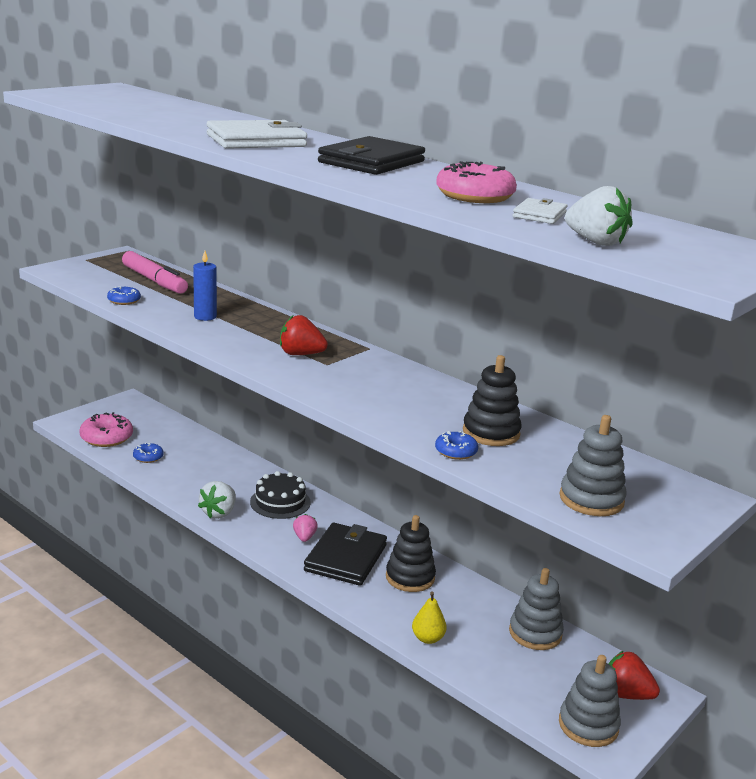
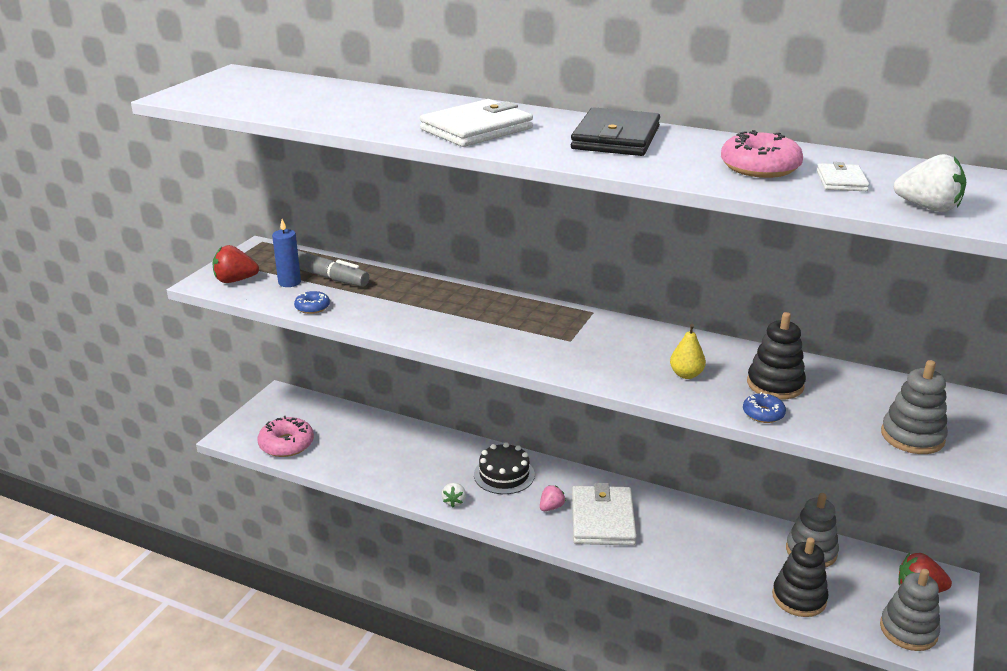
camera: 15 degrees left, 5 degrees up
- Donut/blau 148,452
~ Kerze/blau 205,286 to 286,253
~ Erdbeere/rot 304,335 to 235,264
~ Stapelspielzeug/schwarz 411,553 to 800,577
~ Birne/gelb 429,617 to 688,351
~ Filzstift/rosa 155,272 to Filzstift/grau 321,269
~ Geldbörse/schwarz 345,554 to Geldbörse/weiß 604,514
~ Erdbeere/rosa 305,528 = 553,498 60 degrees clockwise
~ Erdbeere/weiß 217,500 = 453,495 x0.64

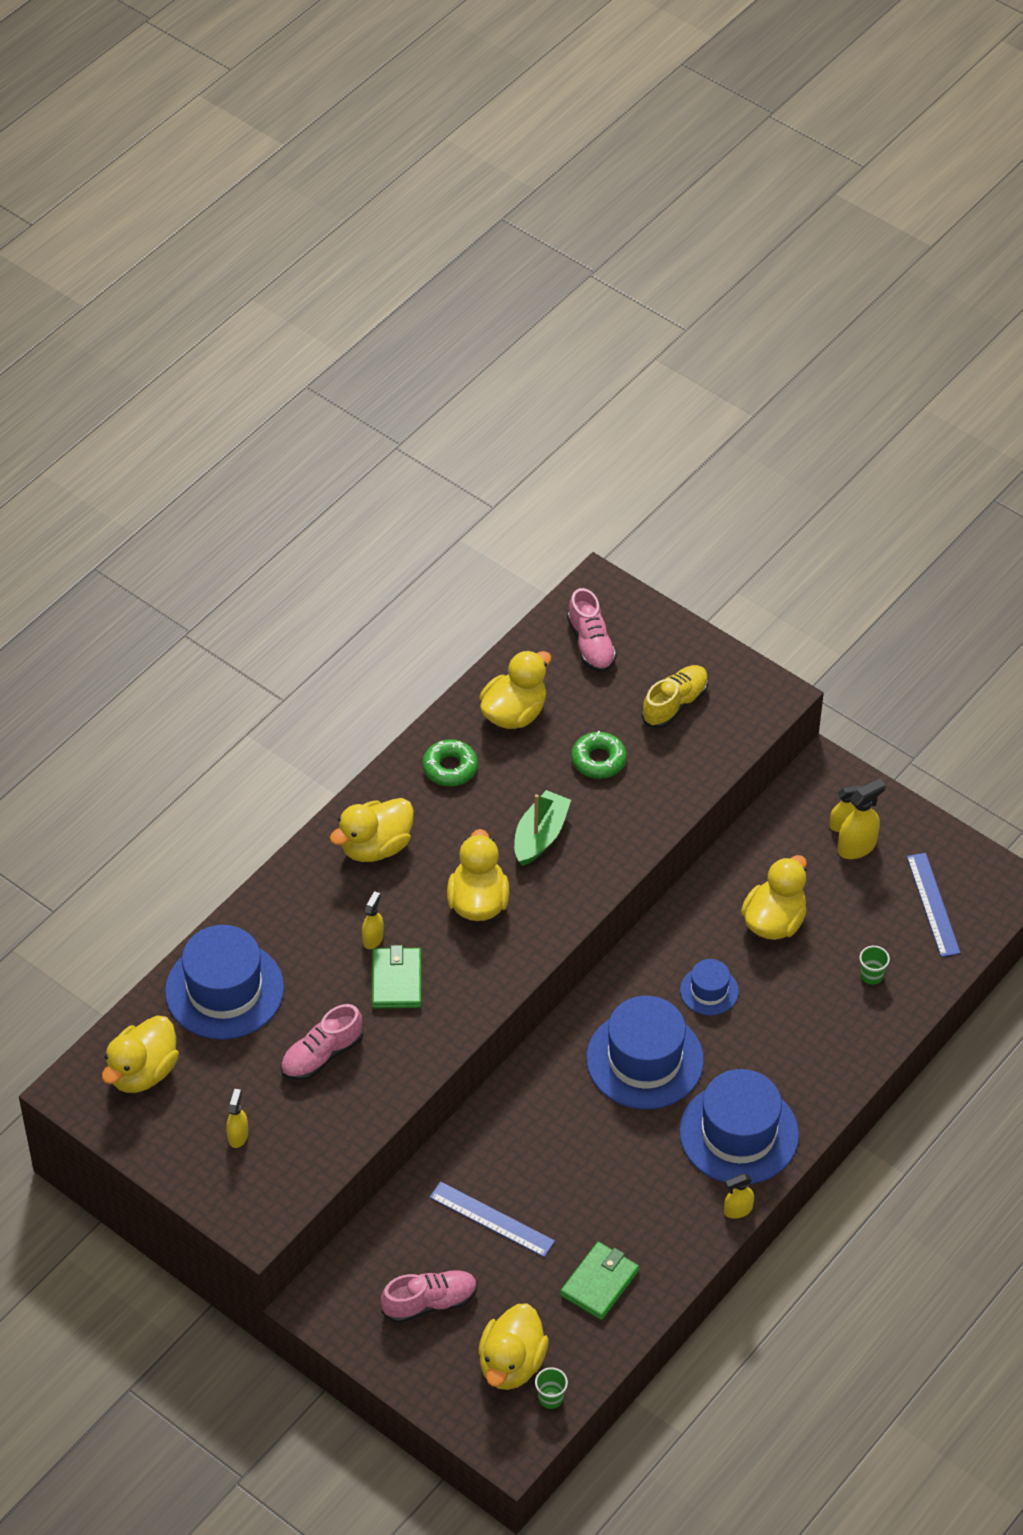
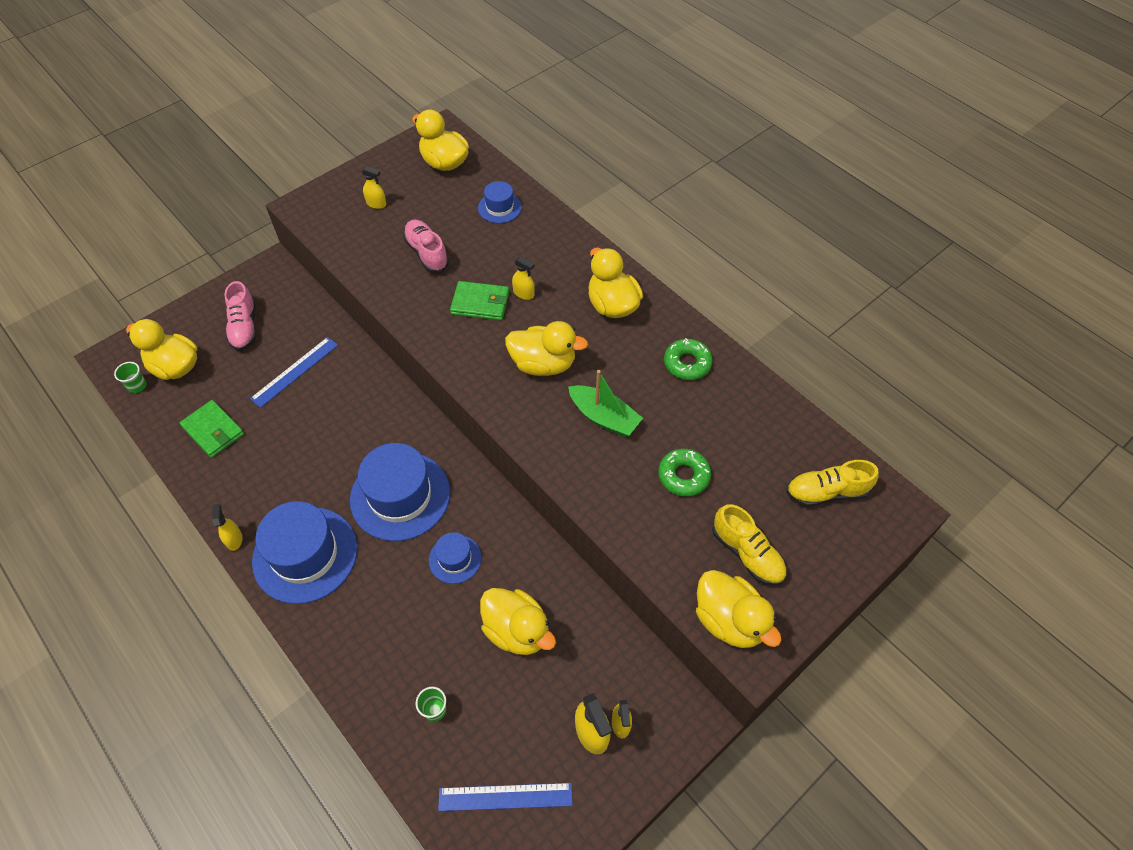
camera: 100 degrees right, 5 degrees up
~ Ente/gelb 515,689 to 739,609
~ Schuh/rosa 592,630 to Schuh/gelb 832,483
~ Hut/blau 224,982 = 500,202 x0.51

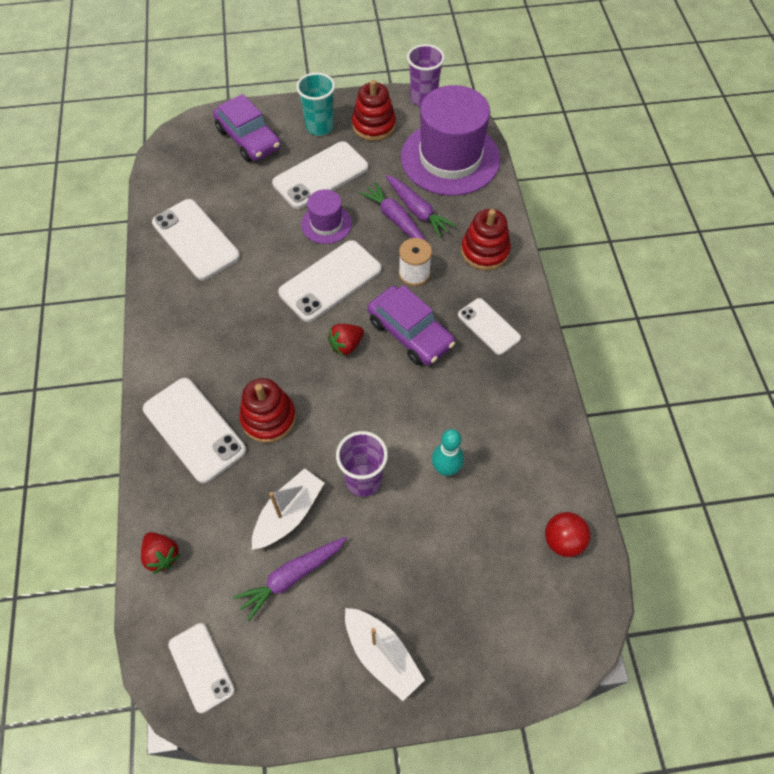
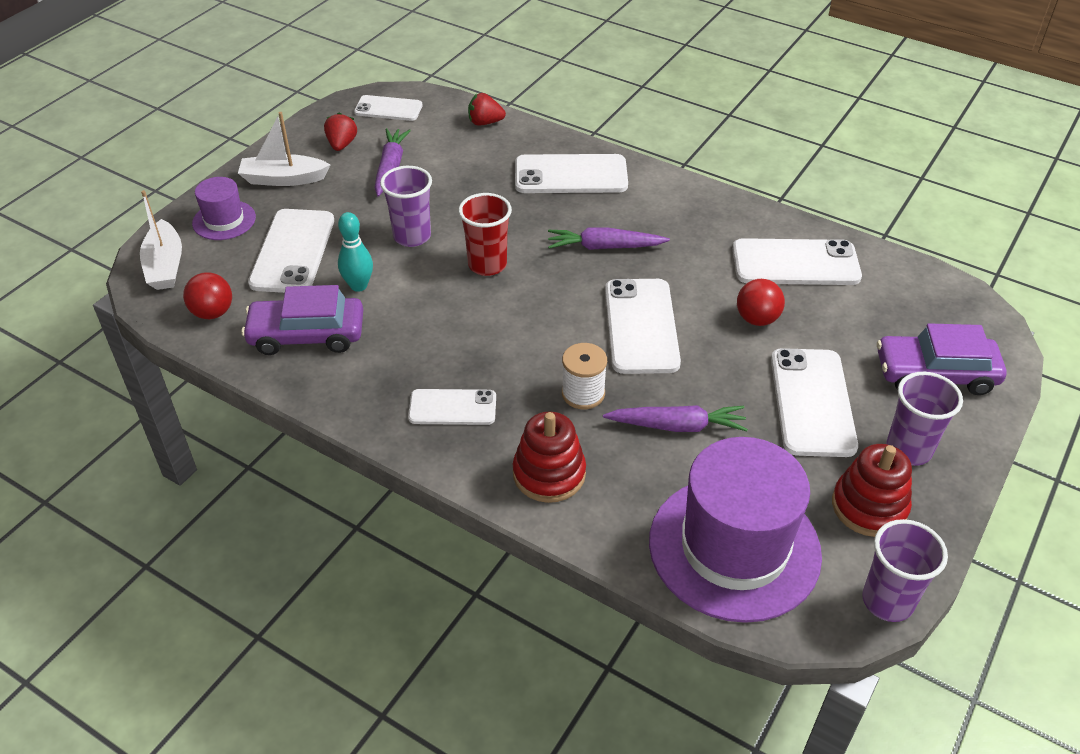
camera: 130 degrees right, 15 degrees down
- Stapelspielzeug/rot 267,410
+ Handy/weiß 291,251
+ Becher/rot 485,234
+ Ball/rot 761,302
~ Boot/weiß 288,509 to 161,240
~ Hut/lila 326,216 to 224,208
~ Erdbeere/rot 346,340 to 340,132
~ Auto/lila 411,325 to 302,320
~ Karotte/lila 421,206 to 609,239
~ Becher/türkis 315,104 to Becher/lila 924,419

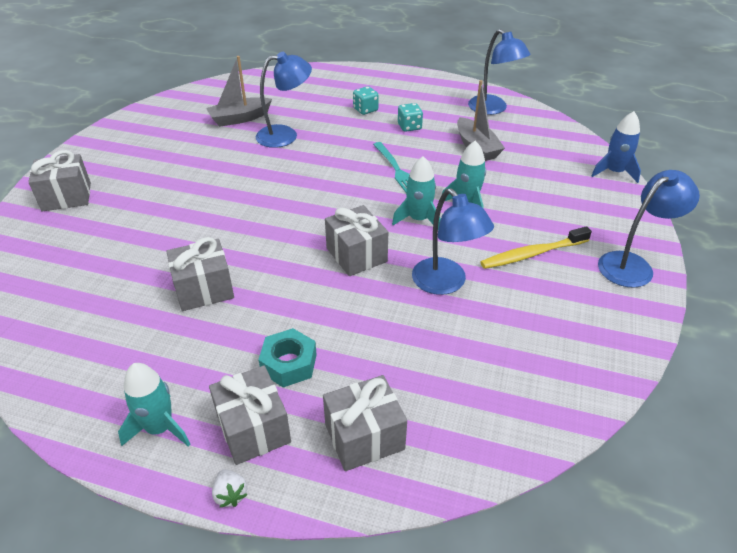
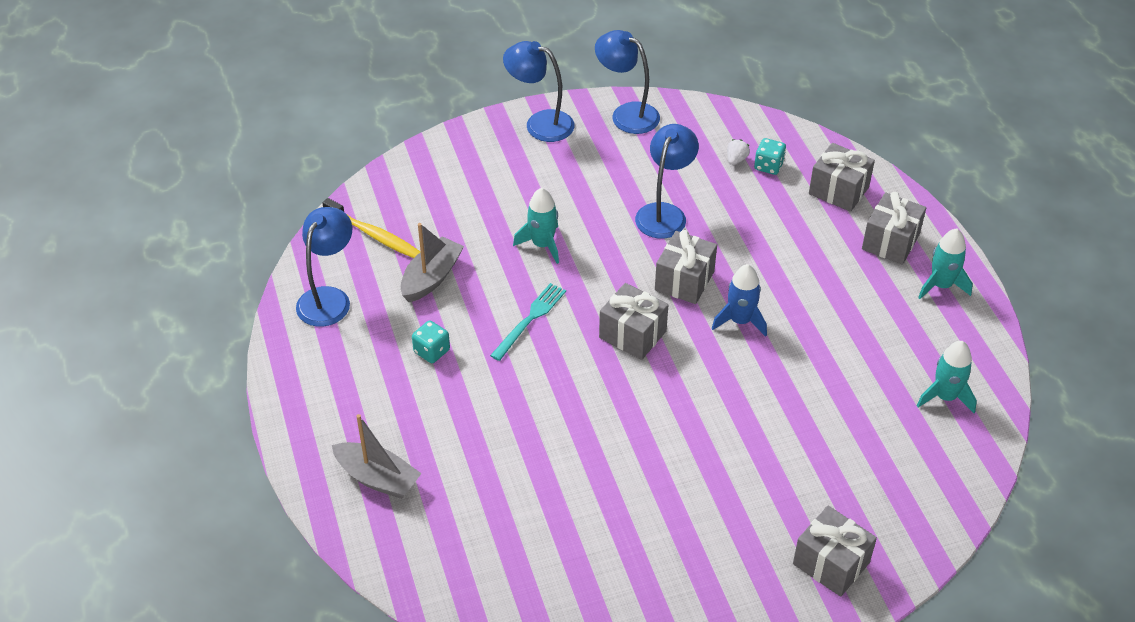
camera: 125 degrees left, 5 degrees up
- Sechskantmutter/türkis 288,357
~ Geschenk/grau 200,274 to 633,321
~ Boot/grau 239,91 to 377,456
~ Erdbeere/weiß 230,488 to 738,152
~ Lampe/blau 284,100 to 627,82
~ Spielwürfel/türkis 366,100 to 770,156
~ Rakete/türkis 416,192 to 947,377
~ Zahnbürste/gelb 536,247 to 371,228
~ Rakete/blau 616,147 to 739,300

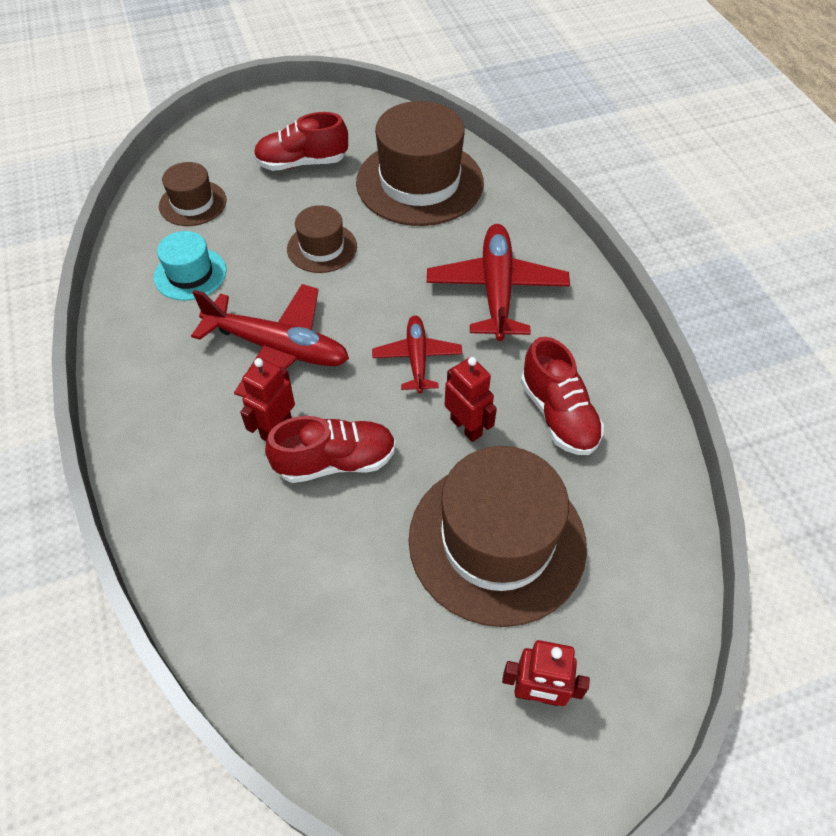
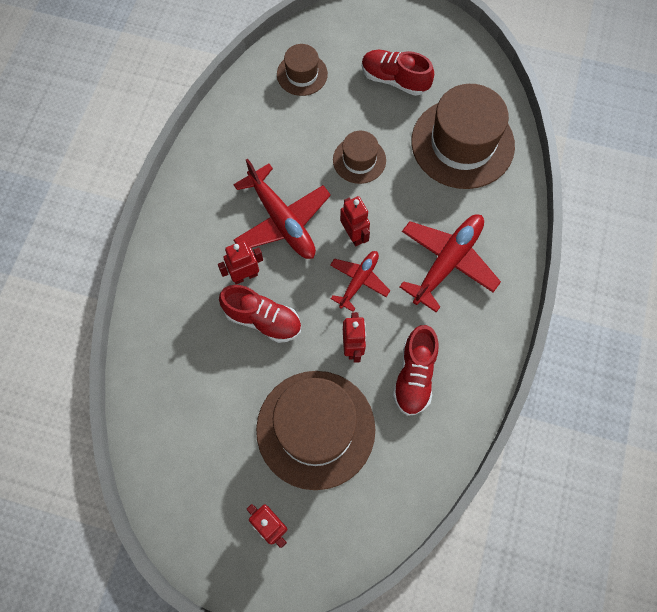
camera: 35 degrees right, 15 degrees up
- Hut/türkis 190,266
+ Roboter/rot 355,221

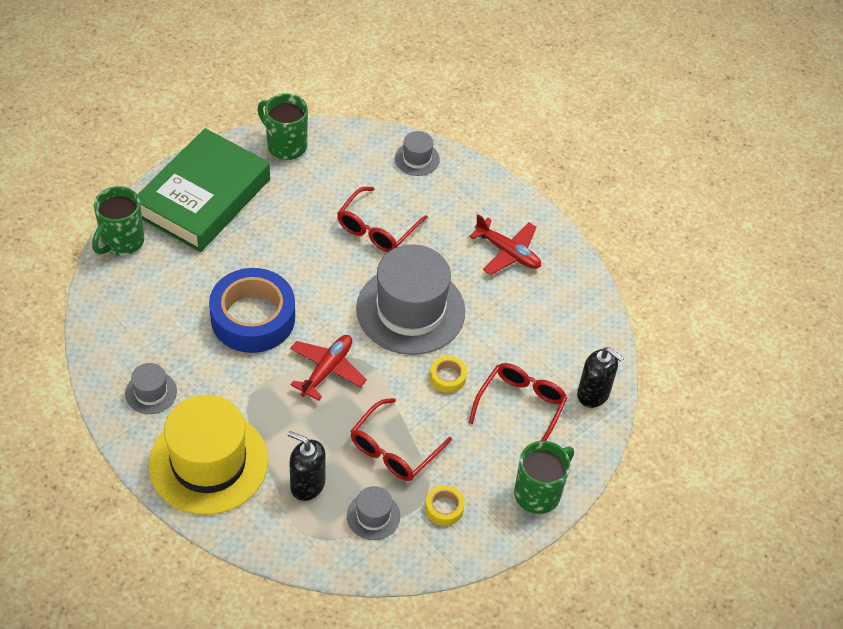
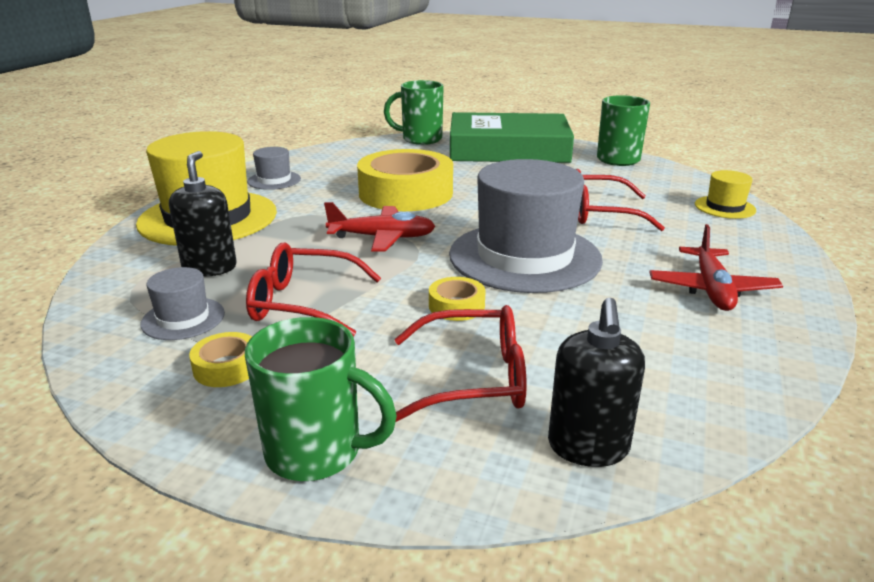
camera: 65 degrees right, 25 degrees down
~ Klebeband/blau 252,310 to Klebeband/gelb 405,180
~ Hut/grau 417,153 to Hut/gelb 725,194

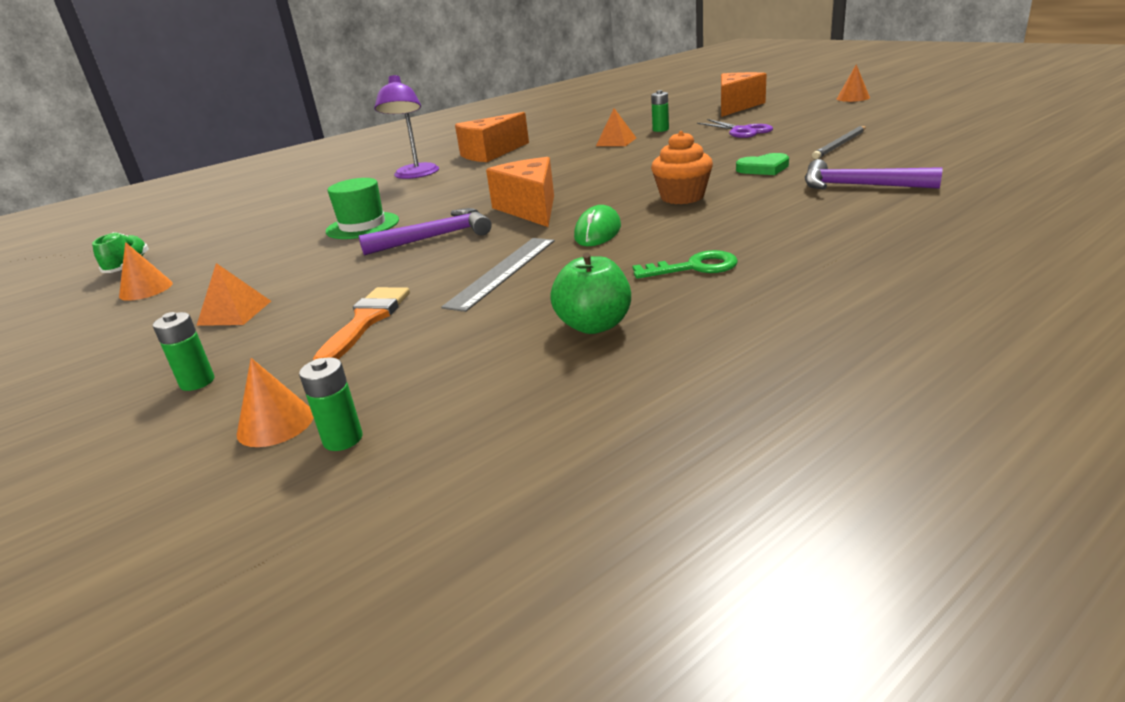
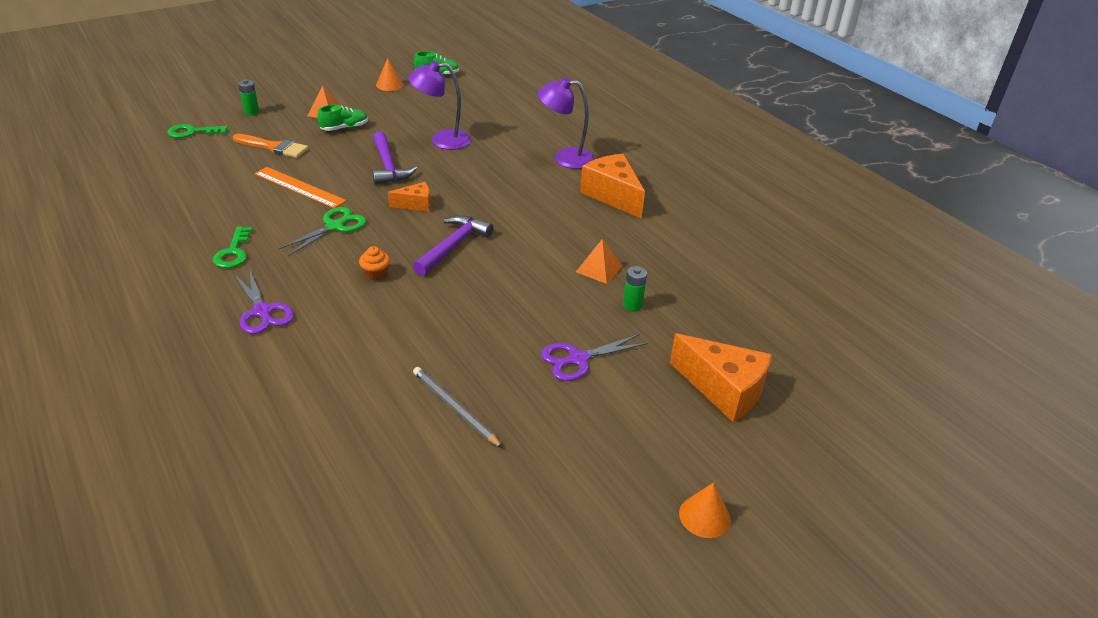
camera: 90 degrees right, 10 degrees up
- Batterie/grün 331,404
- Apfel/grün 590,293
- Herz/grün 762,164
+ Schere/lila 264,301
+ Schuh/grün 342,118
~ Hammer/lila 874,174 to 453,245
~ Kegel/orange 275,402 to Schlüssel/grün 198,131
~ Hut/grün 362,208 to Lampe/lila 439,105
~ Computermaus/grün 597,225 to Schere/grün 322,231
~ Lineal/grau 498,275 to Lineal/orange 300,187
~ Käse/orange 520,192 = 409,196 x0.54
~ Muffin/orange 682,167 = 374,263 x0.59

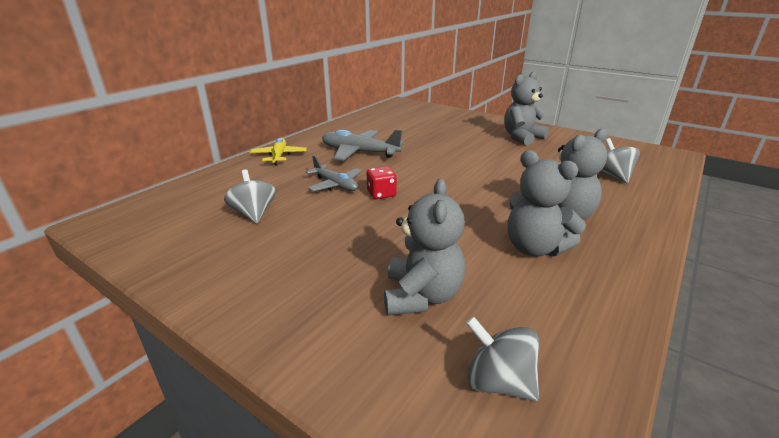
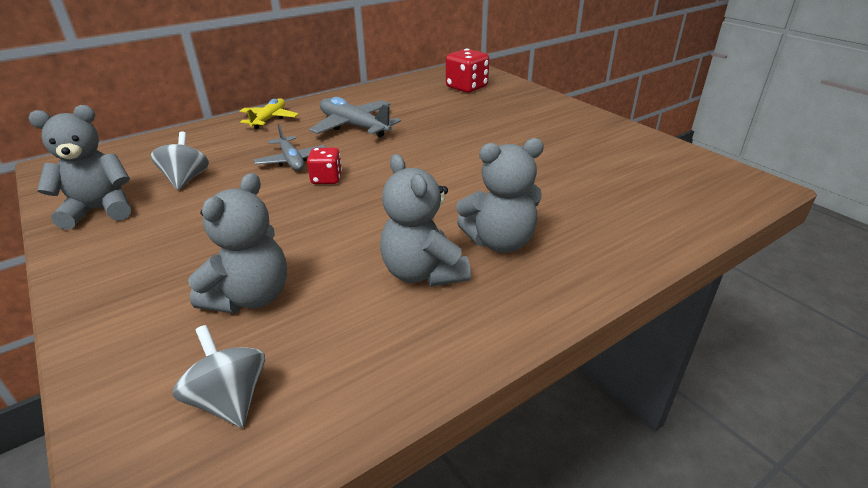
camera: 20 degrees right, 5 degrees up
- Kreisel/grau 620,160
+ Spielwürfel/rot 467,71
~ Teddybär/grau 526,108 to 79,167

